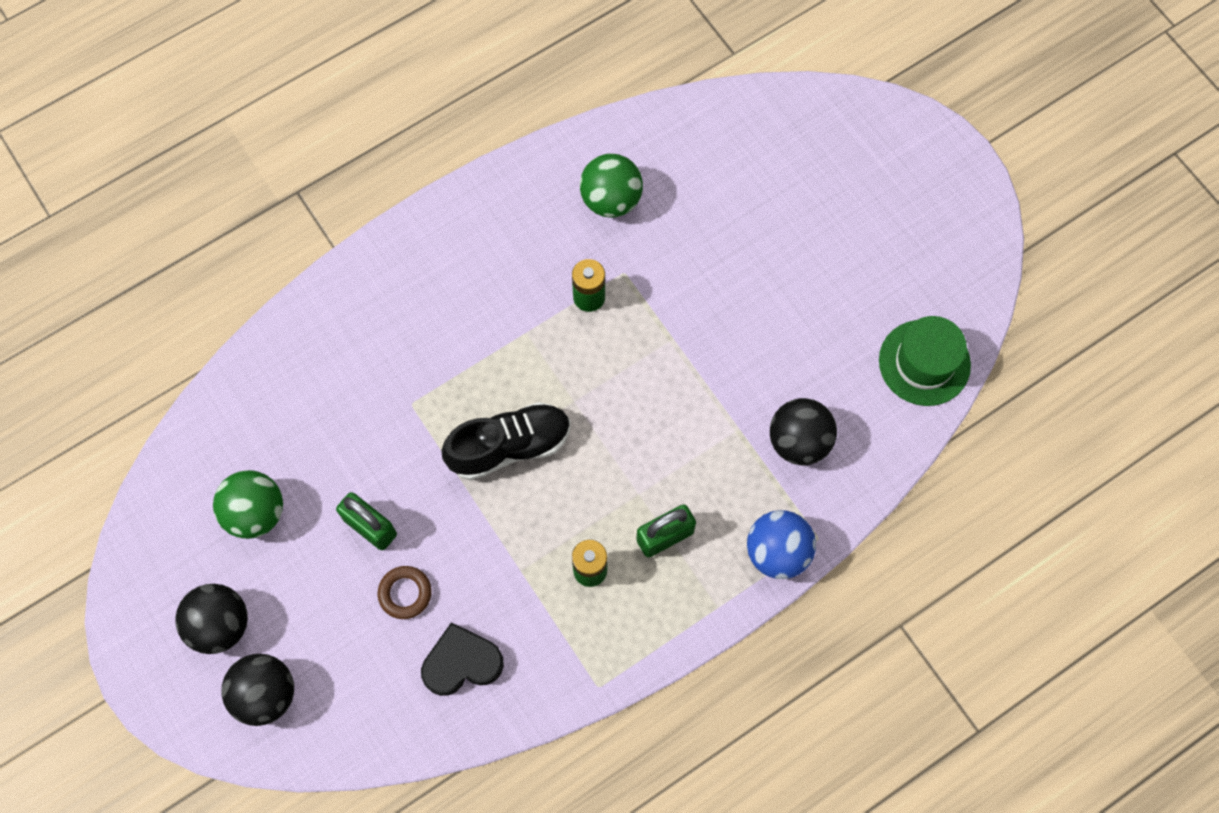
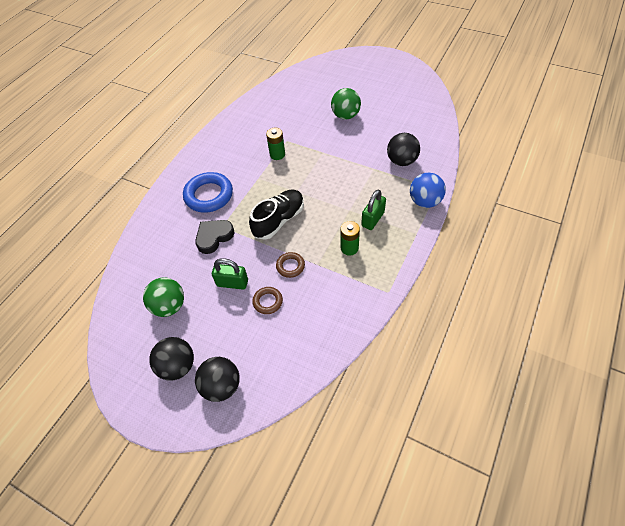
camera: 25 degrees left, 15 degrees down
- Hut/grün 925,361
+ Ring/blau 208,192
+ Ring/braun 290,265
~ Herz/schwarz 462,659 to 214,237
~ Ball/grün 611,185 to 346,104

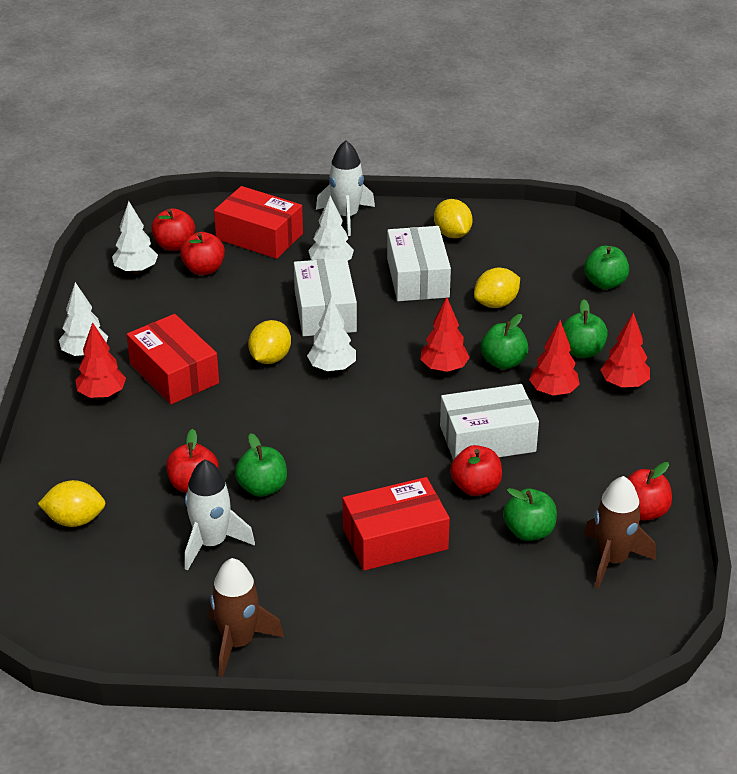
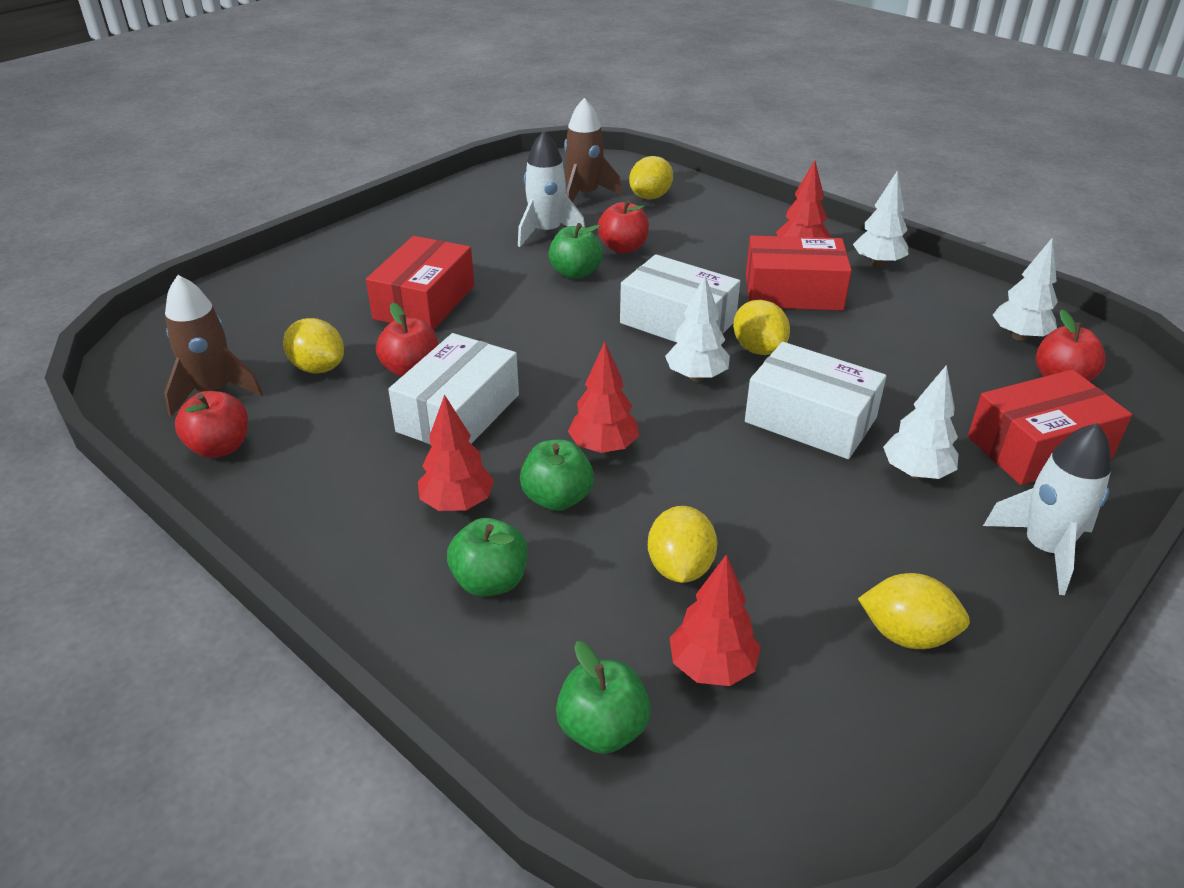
camera: 130 degrees right, 0 degrees up
- Apfel/rot 202,253
~ Rakete/braun 246,617 to 593,150
~ Schachtel/weiß 419,263 to 680,298
~ Baum/rot 625,350 to 715,620
~ Apfel/grün 530,514 to Zitrone/gelb 313,345

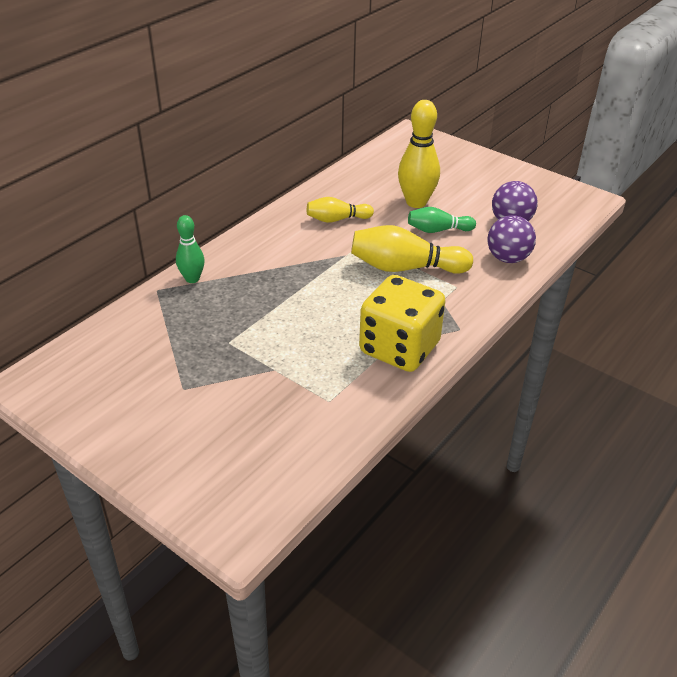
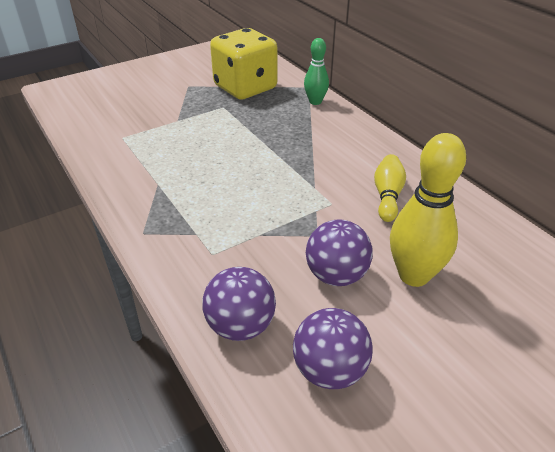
camera: 110 degrees right, 0 degrees up
- Bowlingkegel/gelb 412,249
~ Spielwürfel/gelb 402,323 to 243,64
~ Bowlingkegel/grün 442,220 to Ball/lila 339,252

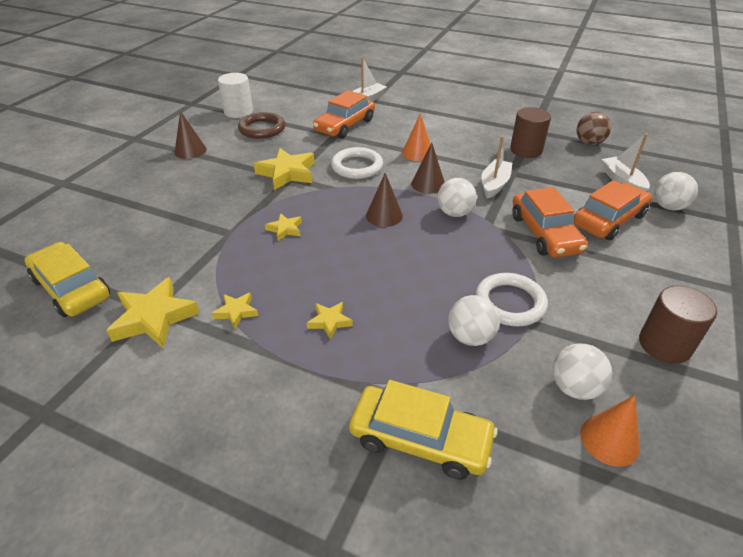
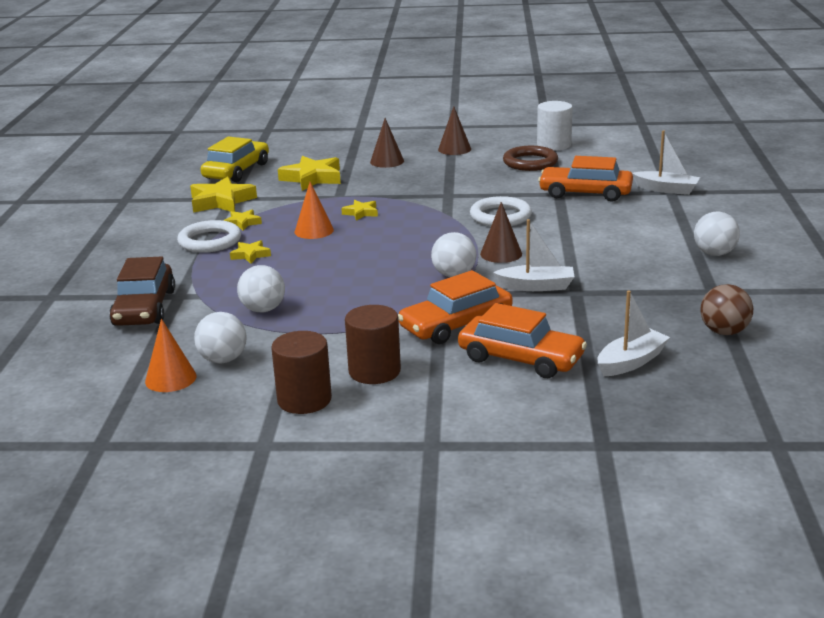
camera: 70 degrees right, 15 degrees down
~ Stern/gelb 284,169 to 309,173
~ Kegel/braun 384,200 to 387,143
~ Kegel/orange 416,137 to 314,210
~ Ring/weiß 511,299 to 209,236
~ Vollzylinder/braun 530,132 to 373,344
~ Ball/weiß 676,191 to 717,234
~ Auto/gelb 423,430 to Auto/braun 142,291

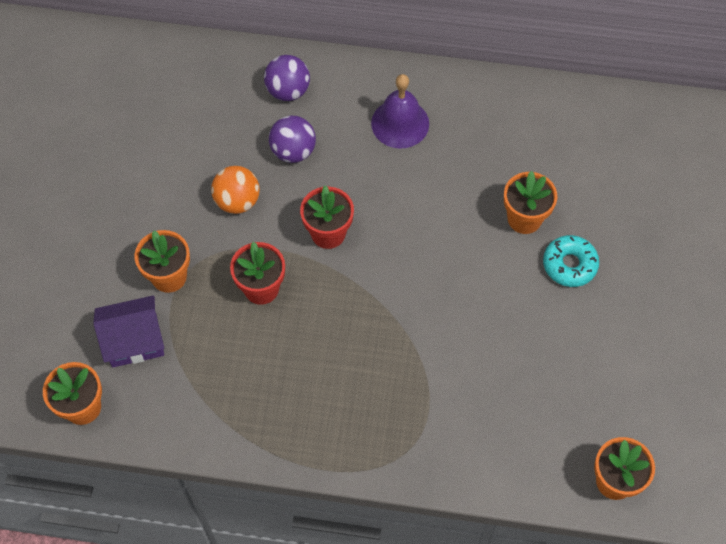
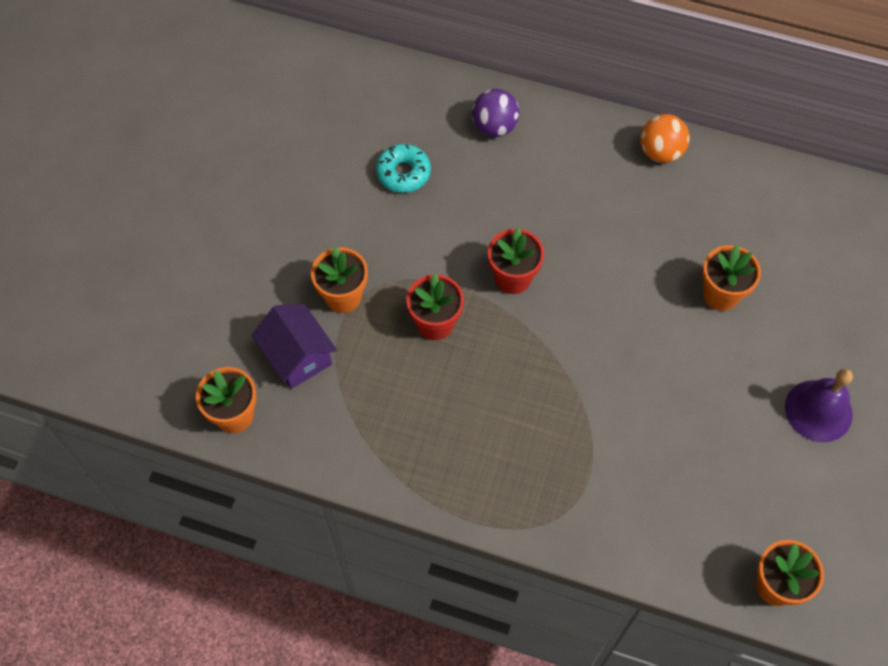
camera: 10 degrees right, 0 degrees up
- Ball/lila 292,139
~ Ball/orange 235,190 to 665,138
~ Glocke/lila 400,111 to 819,405
~ Donut/türkis 571,261 to 403,168
~ Haus/lila 128,331 = 294,346 60 degrees clockwise

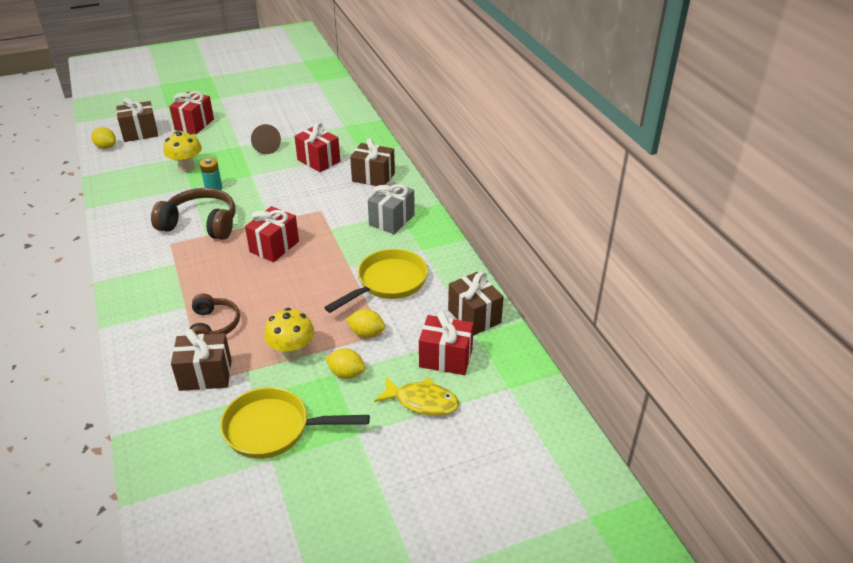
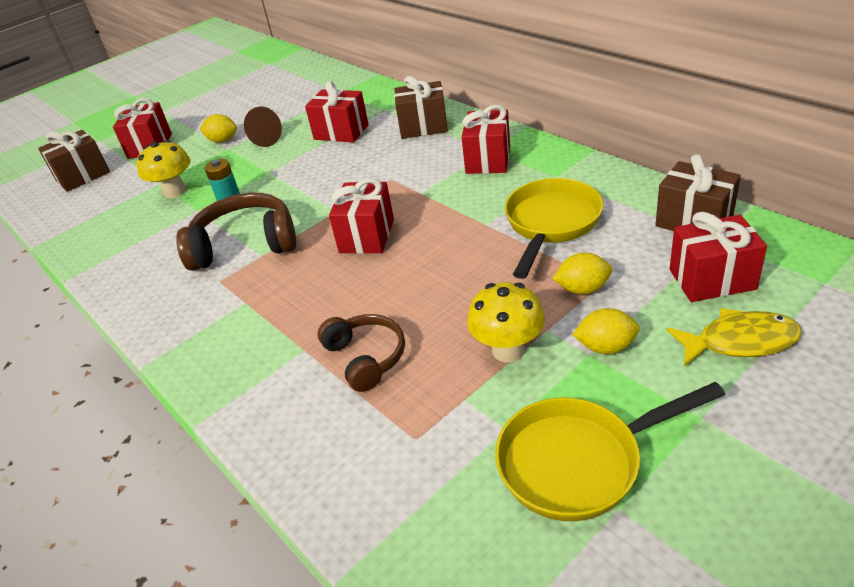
camera: 15 degrees left, 0 degrees up
- Geschenk/braun 201,360
~ Zitrone/gelb 103,138 to 218,128
~ Geschenk/grau 391,207 to Geschenk/rot 485,139

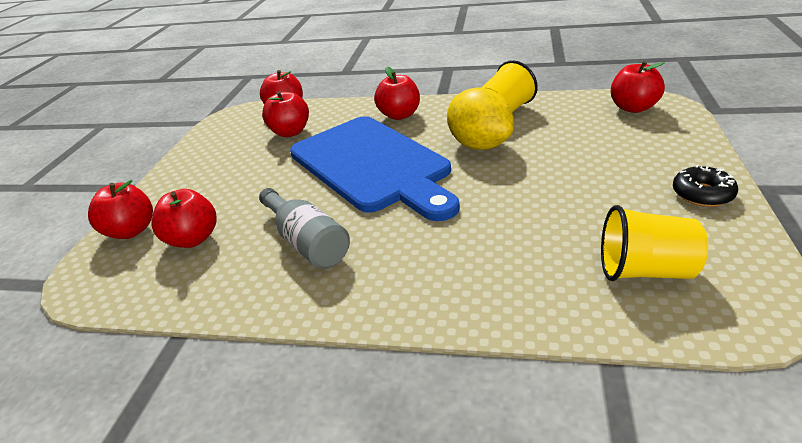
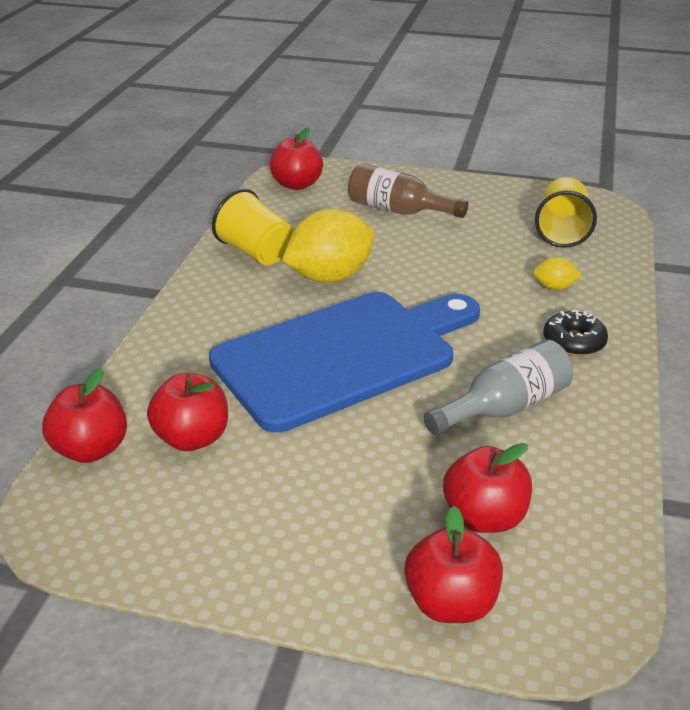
camera: 90 degrees left, 0 degrees up
- Apfel/rot 397,93
+ Flasche/braun 408,190
+ Zitrone/gelb 557,273
~ Donut/schwarz 705,186 to 575,333

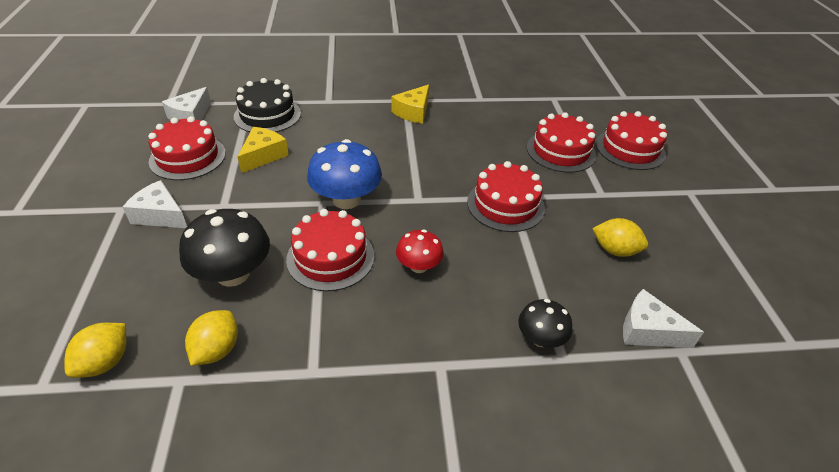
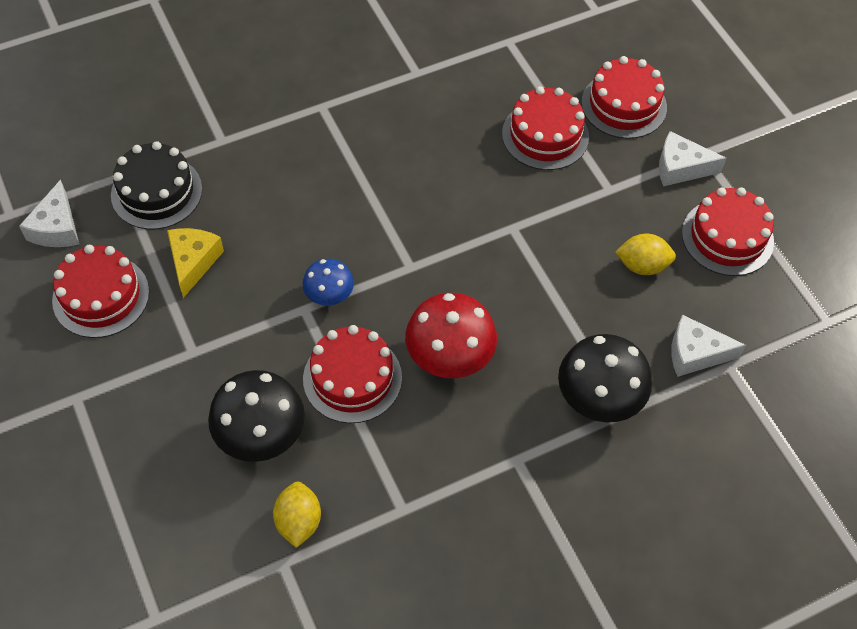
camera: 20 degrees left, 15 degrees up
- Zitrone/gelb 95,350
- Käse/gelb 410,104
~ Käse/weiß 155,204 to 692,158
~ Kuchen/rot 506,196 to 728,231
~ Pilz/blau 344,174 = 328,282 x0.58
~ Pilz/rot 420,251 = 451,335 x1.72
~ Pilz/schwarz 545,323 = 605,378 x1.72

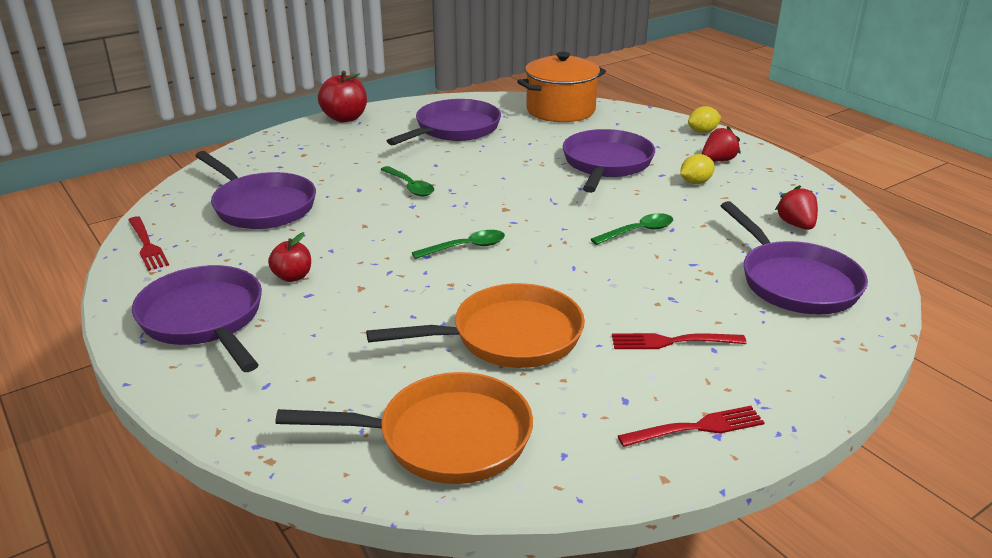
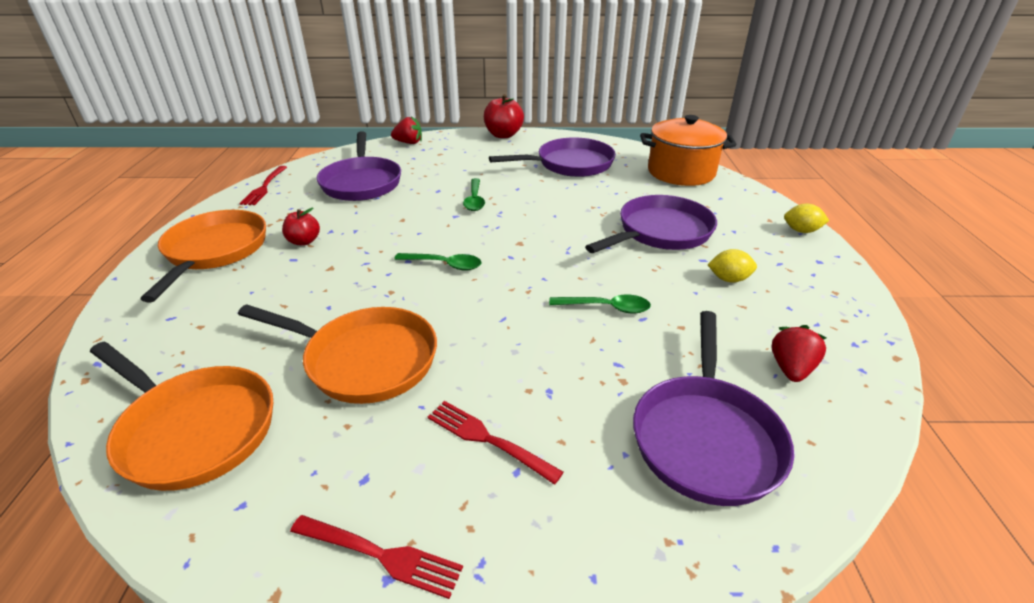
camera: 35 degrees right, 5 degrees up
~ Erdbeere/rot 721,143 to 406,130
~ Pfanne/lila 197,318 to Pfanne/orange 203,256

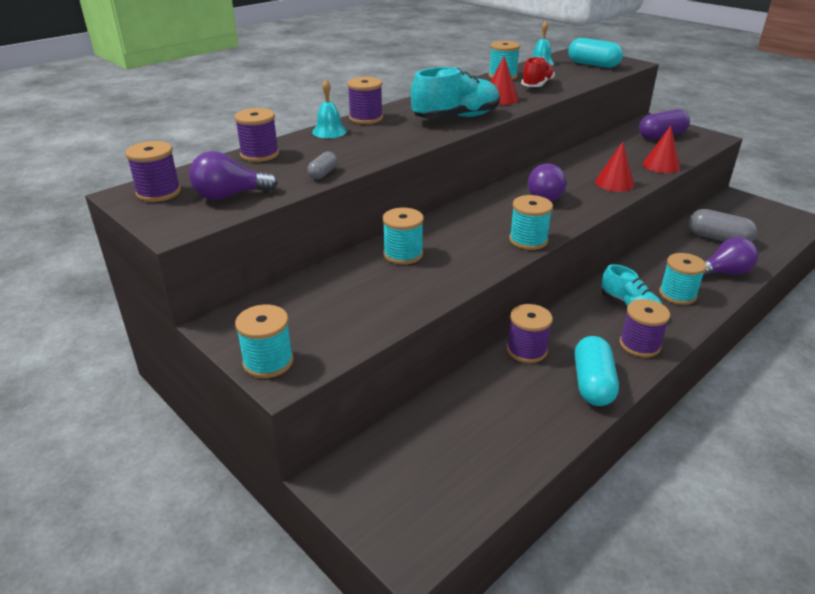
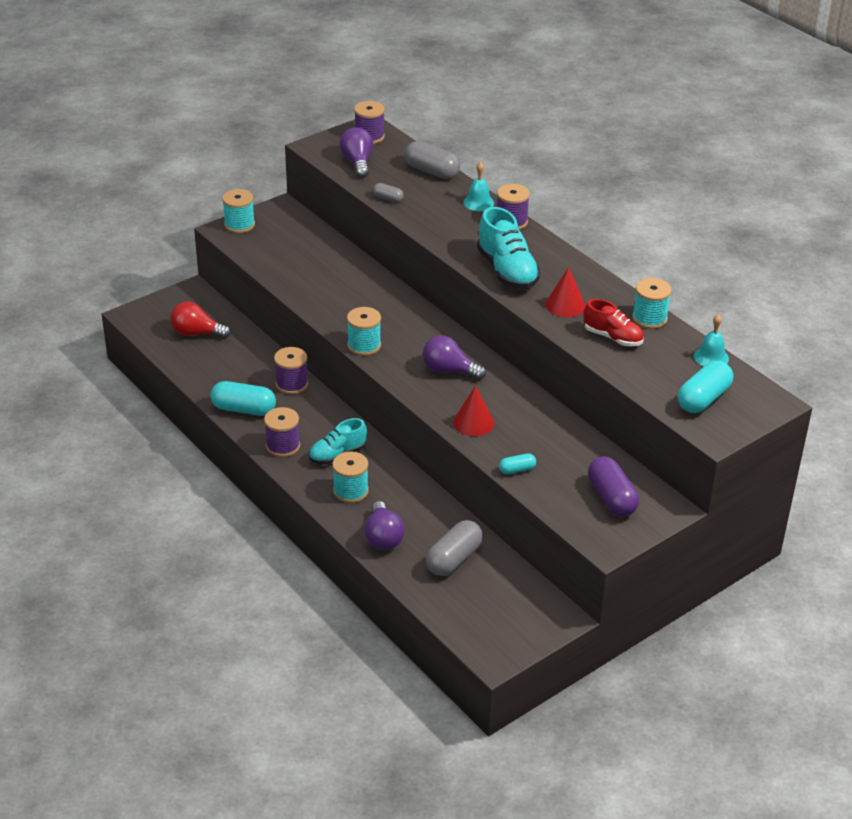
camera: 95 degrees right, 5 degrees up
- Garnrolle/türkis 403,236
+ Glühbirne/rot 200,320
~ Garnrolle/lila 256,135 to Kapsel/grau 432,160
~ Kegel/rot 661,149 to Kapsel/türkis 517,463

